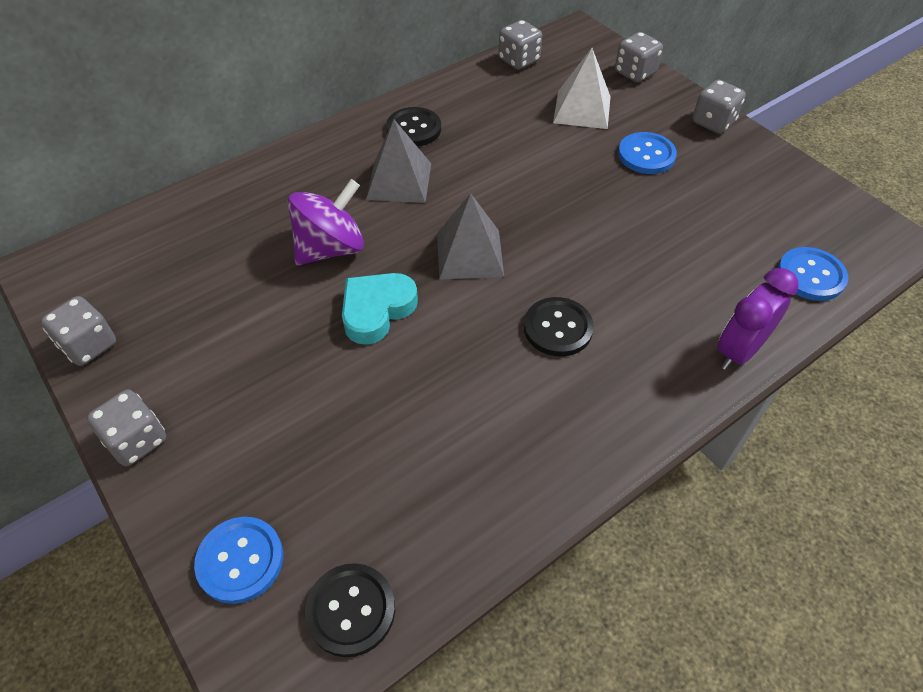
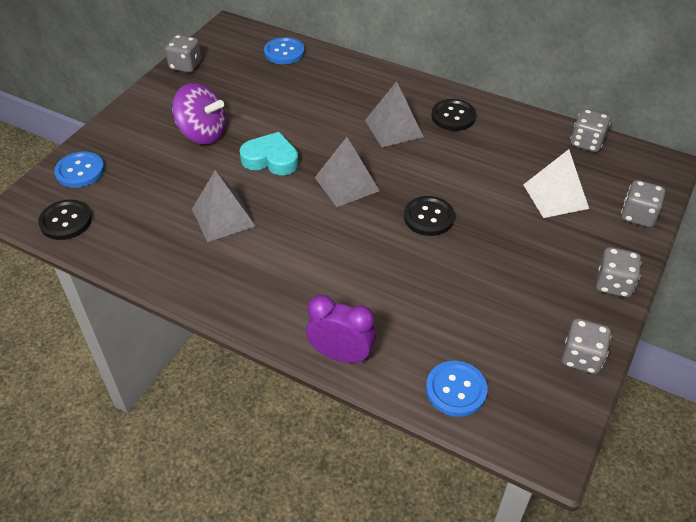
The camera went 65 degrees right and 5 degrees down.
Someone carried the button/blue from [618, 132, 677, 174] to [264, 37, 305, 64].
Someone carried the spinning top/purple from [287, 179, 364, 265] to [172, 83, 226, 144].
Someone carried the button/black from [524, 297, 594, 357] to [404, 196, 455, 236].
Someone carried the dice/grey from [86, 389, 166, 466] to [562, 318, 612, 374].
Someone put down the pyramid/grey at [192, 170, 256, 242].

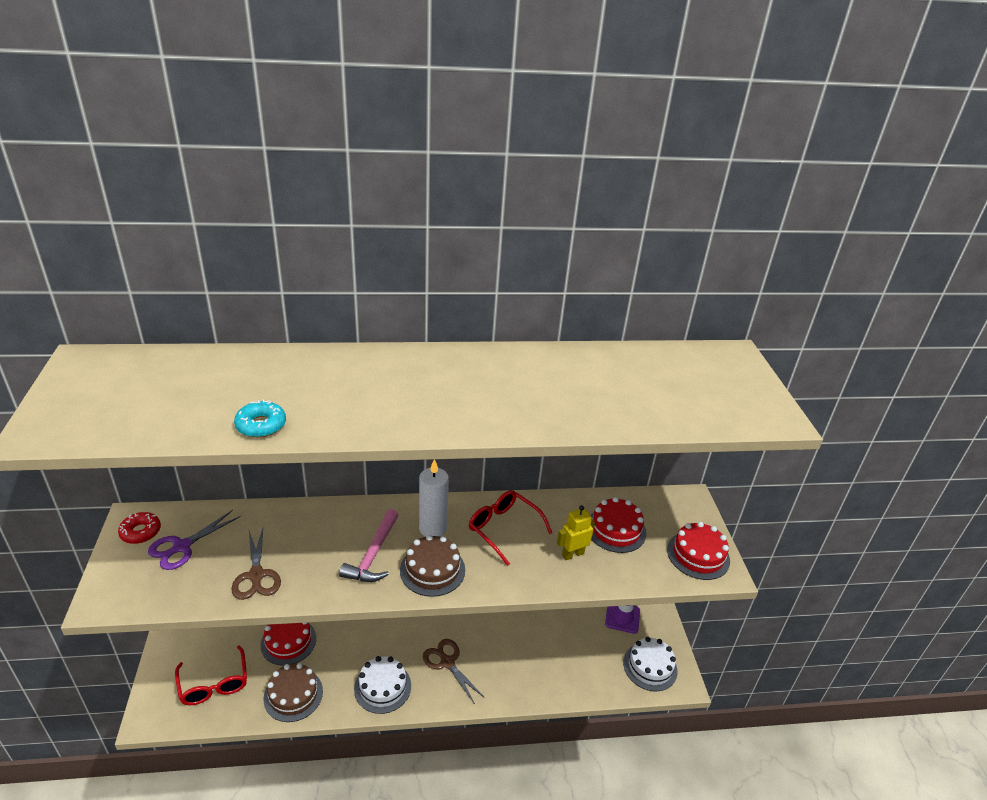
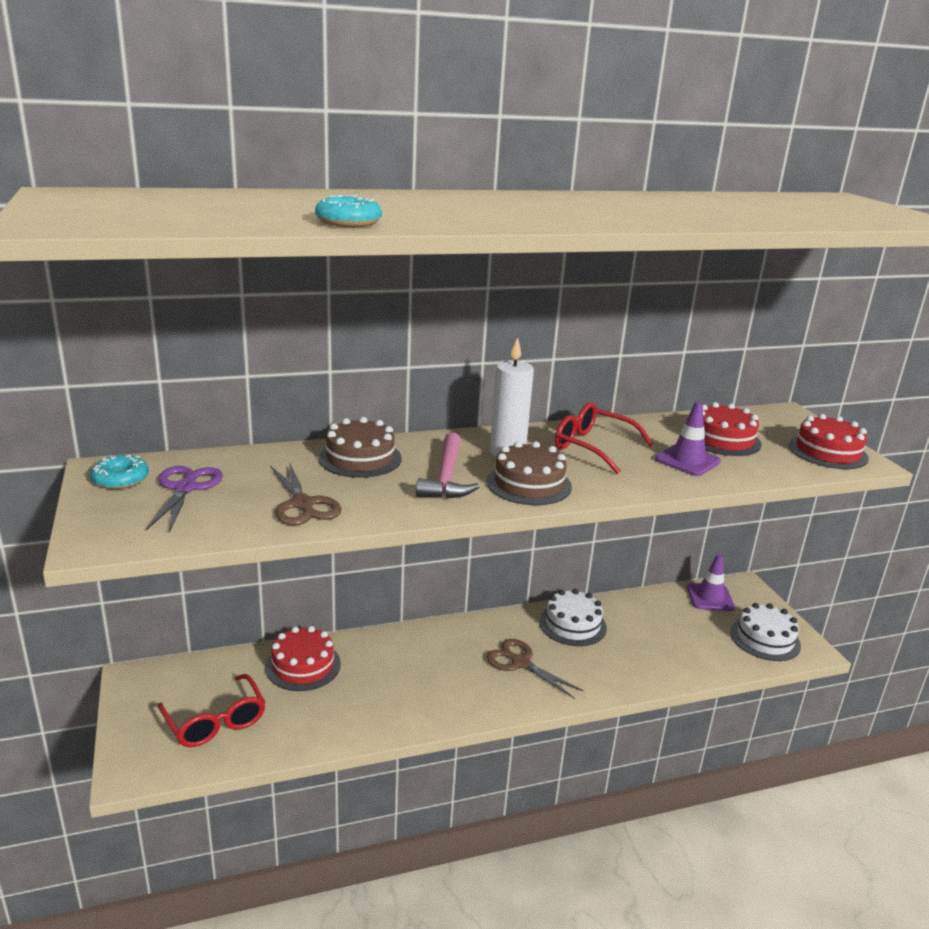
The camera went 10 degrees left and 10 degrees down.
Someone swapped the robot/yellow at [557, 505, 595, 560] for the traffic cone/purple at [655, 401, 721, 476].
Someone rotated the scissors/purple at [148, 510, 241, 570] by 150 degrees clockwise.
Someone repainted the donut/red at [118, 512, 161, 544], which became the donut/turquoise at [90, 455, 149, 489].
Someone carried the cake/white from [354, 656, 411, 714] to [539, 589, 607, 646].
Someone carried the cake/brown from [264, 663, 323, 722] to [319, 417, 402, 478].

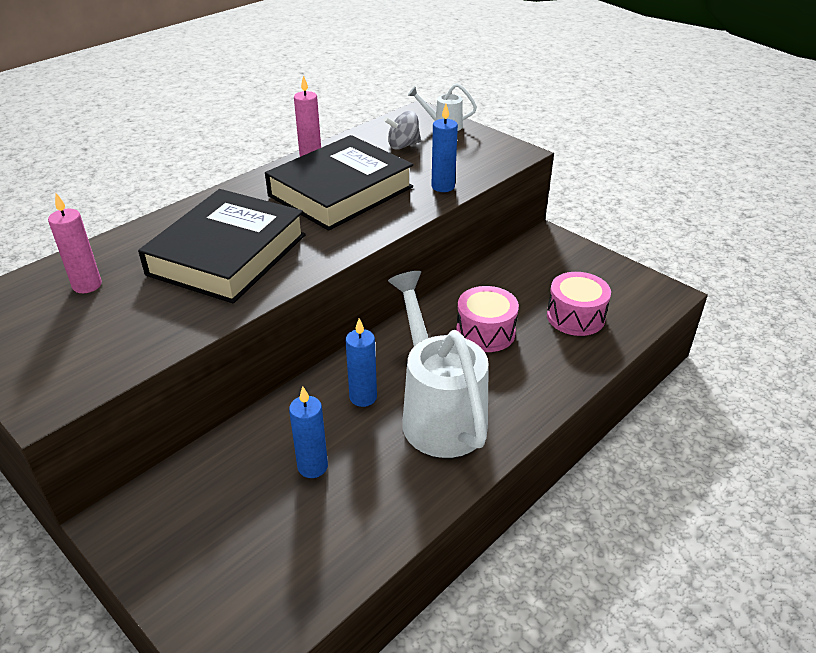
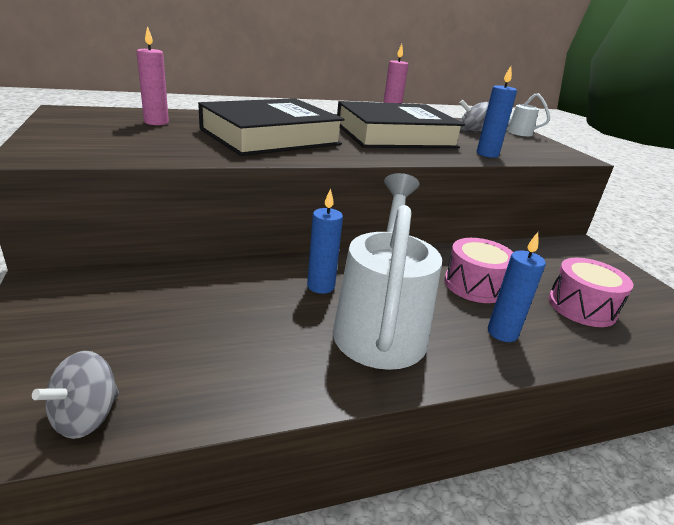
The camera went 25 degrees right and 10 degrees down.
Someone carried the candle/blue from [289, 386, 328, 478] to [488, 232, 546, 342].
Someone put down the spinning top/grey at [32, 351, 119, 439].

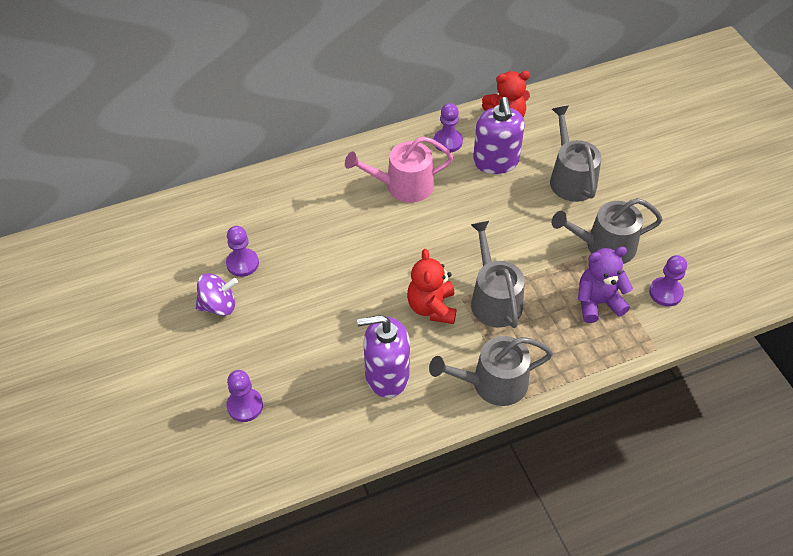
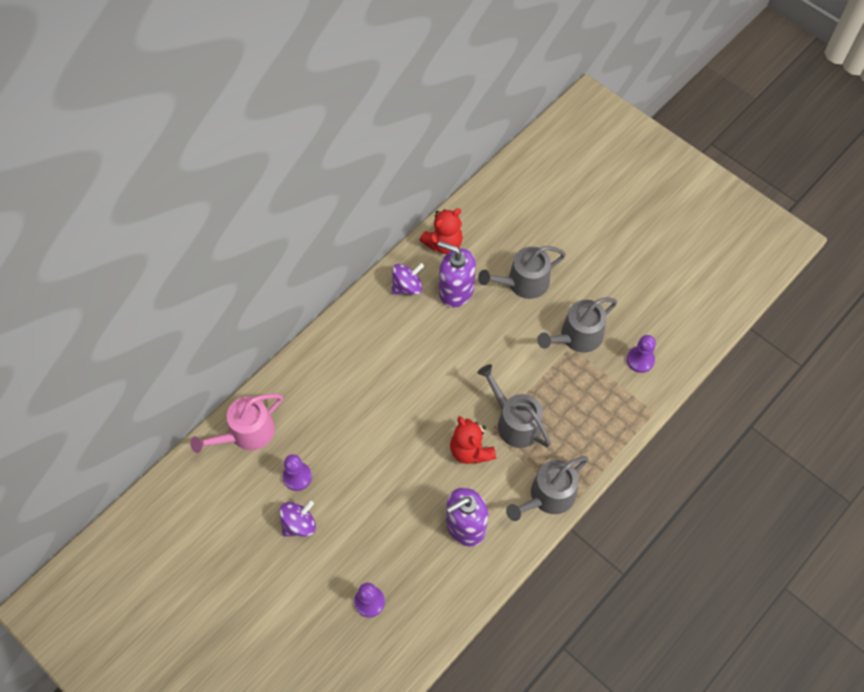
The camera went 25 degrees left and 10 degrees up.
Someone rotated the soap dispenser/purple at [473, 97, 525, 174] by 150 degrees clockwise.
Someone swapped the pawn/purple at [434, 103, 463, 152] for the spinning top/purple at [391, 263, 424, 295].
Someone rotated the watering can/grey at [550, 106, 601, 202] by 75 degrees counterclockwise.
Someone carried the watering can/pink from [345, 136, 453, 203] to [190, 394, 283, 453].
Someone took away the teddy bear/purple at [578, 247, 633, 323].

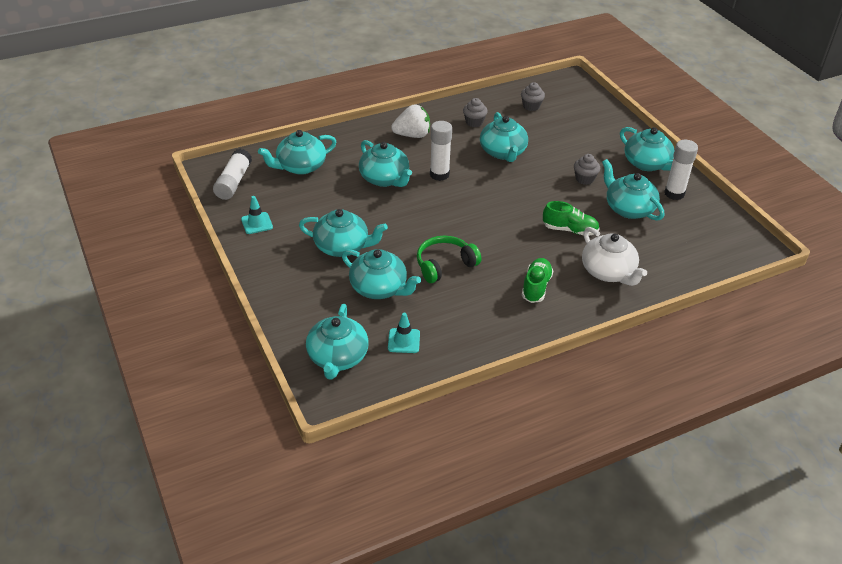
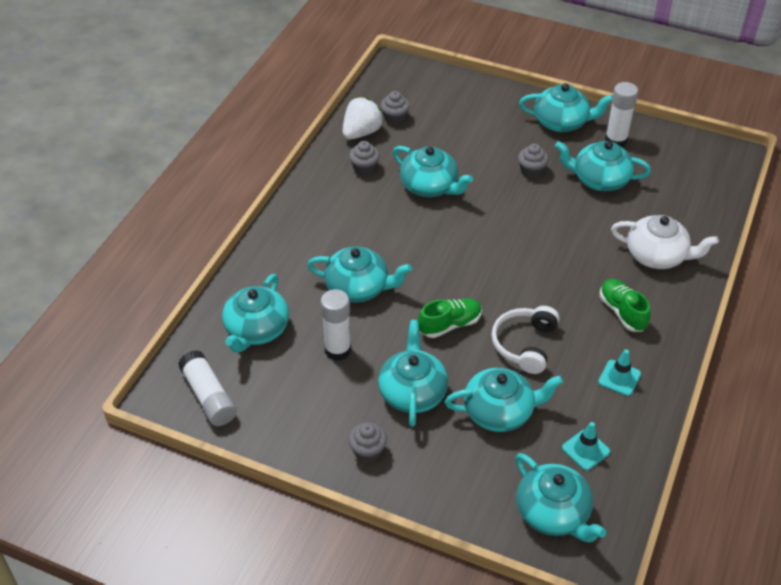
The camera went 40 degrees left and 5 degrees up.
Someone carried the strawberry/white from [391, 105, 430, 138] to [343, 97, 384, 140].
Someone carried the glue stick/white from [430, 121, 452, 181] to [320, 289, 351, 361].
Someone carried the traffic cone/turquoise from [241, 196, 273, 234] to [598, 349, 641, 396].
Someone carried the shoe/green from [543, 201, 600, 236] to [418, 298, 482, 338].
Someone rotated the teapot/turquoise at [299, 209, 388, 257] by 60 degrees counterclockwise.
Someone repainted the headphones/green at [417, 236, 481, 283], which became the headphones/white at [491, 306, 559, 374].
Someone put down the cupcake/grey at [348, 422, 387, 462].

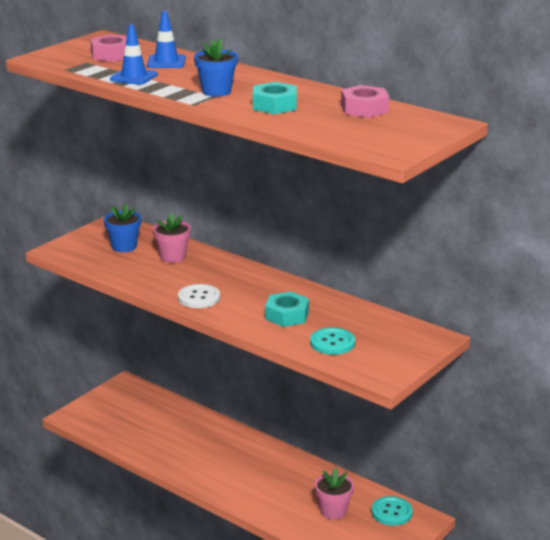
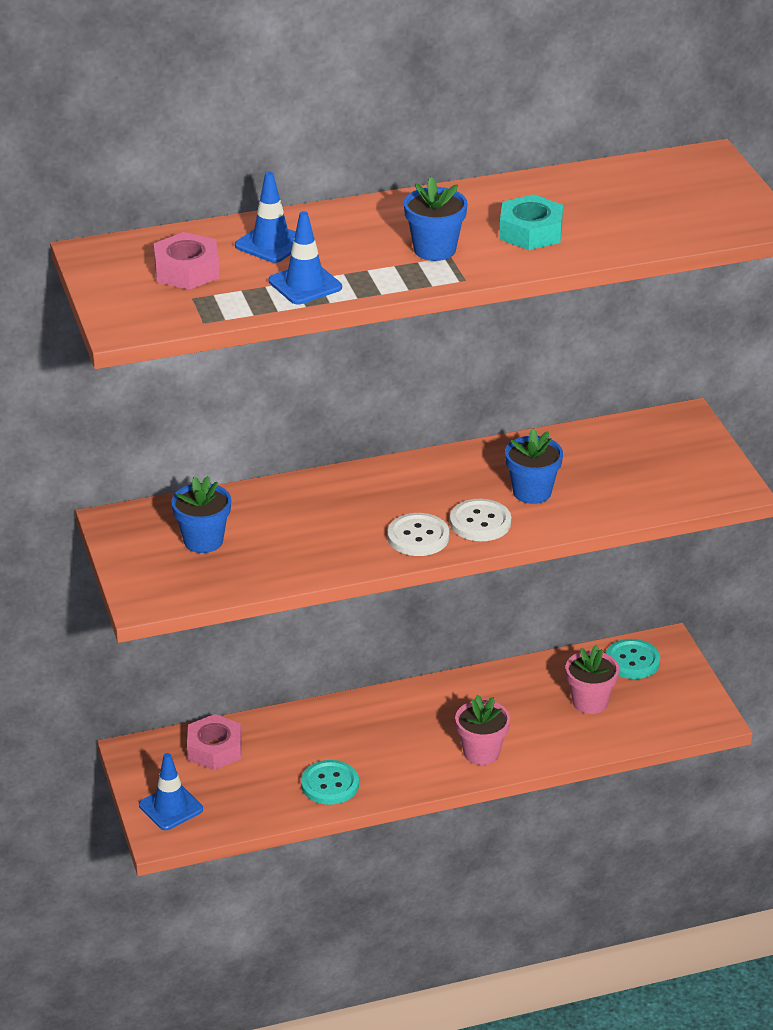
The camera went 55 degrees left and 10 degrees up.
Someone carried the nut/pink from [341, 85, 389, 118] to [187, 714, 242, 770].
Someone carried the flower pot/pink from [153, 212, 191, 263] to [455, 695, 510, 765].
Someone swapped the nut/turquoise at [265, 291, 309, 327] for the flower pot/blue at [505, 428, 563, 504].
Someone carried the button/turquoise from [310, 327, 355, 355] to [301, 760, 359, 805].
Someone put down the button/white at [450, 499, 511, 541].
Someone put down the traffic cone/blue at [139, 753, 203, 830].

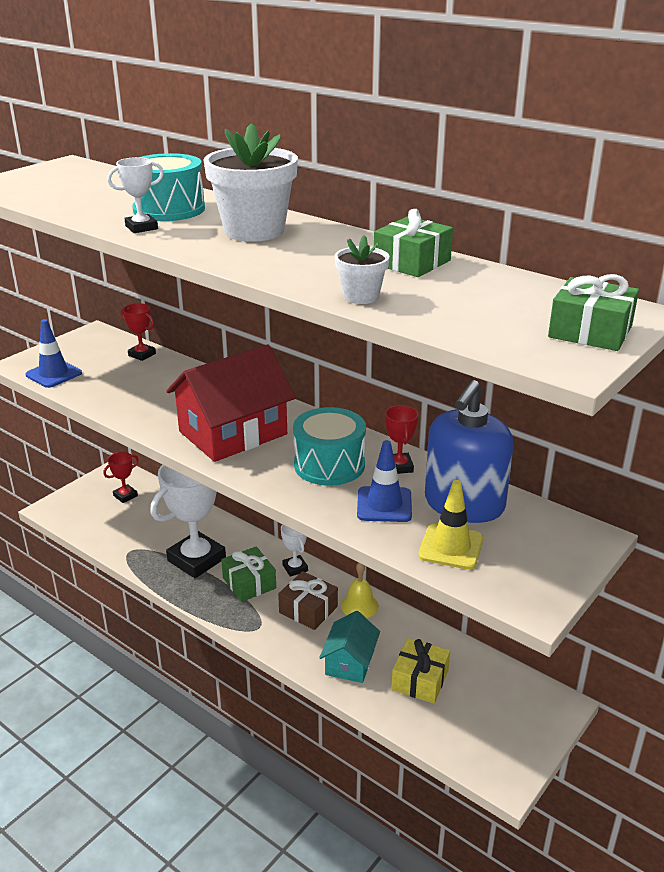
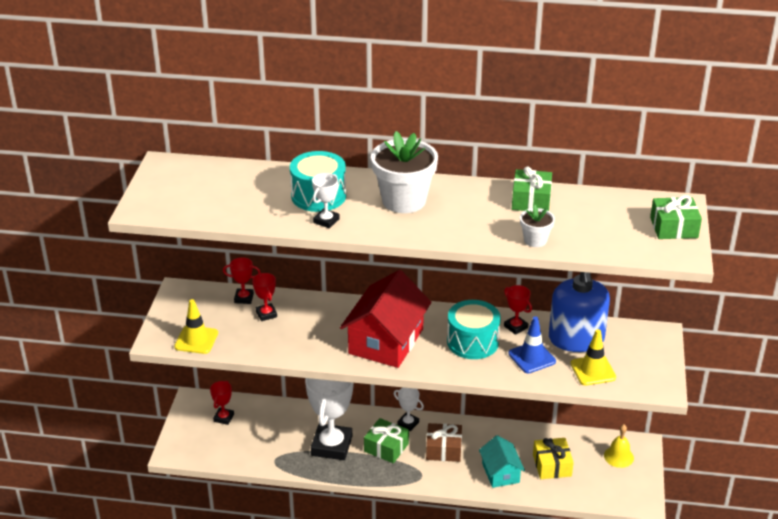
The camera went 30 degrees left and 5 degrees up.
Someone repainted the traffic cone/blue at [25, 319, 82, 388], which became the traffic cone/yellow at [174, 299, 218, 354].
Someone carried the bell/yellow from [341, 563, 379, 618] to [604, 424, 634, 468].
Someone put down the trophy/red at [252, 273, 277, 321].

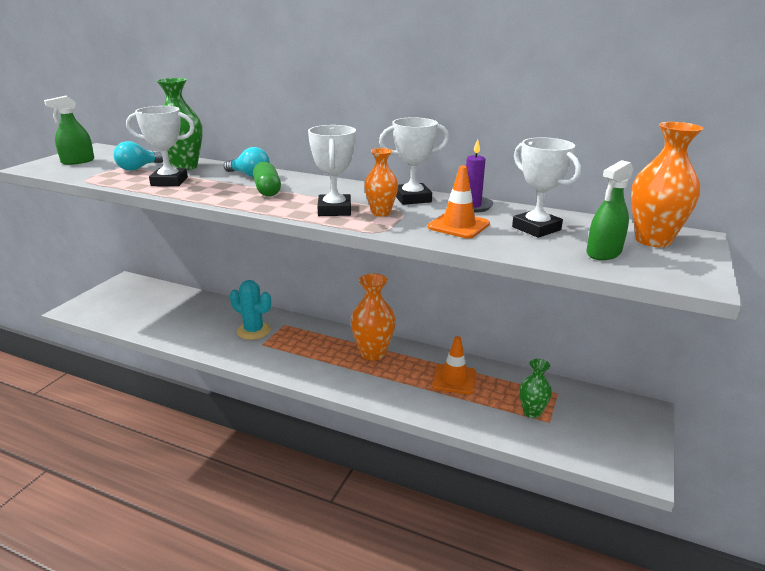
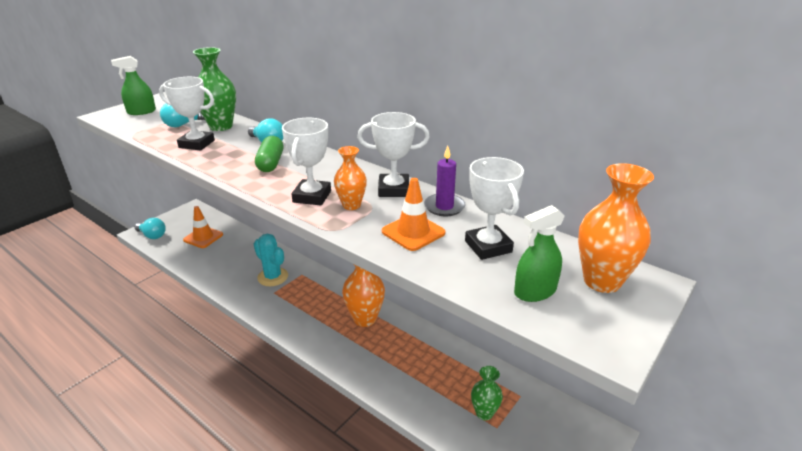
The camera went 15 degrees right and 5 degrees up.
Someone carried the traffic cone/orange from [432, 336, 476, 394] to [183, 206, 223, 248].
Someone put down the light bulb/turquoise at [135, 218, 166, 239].

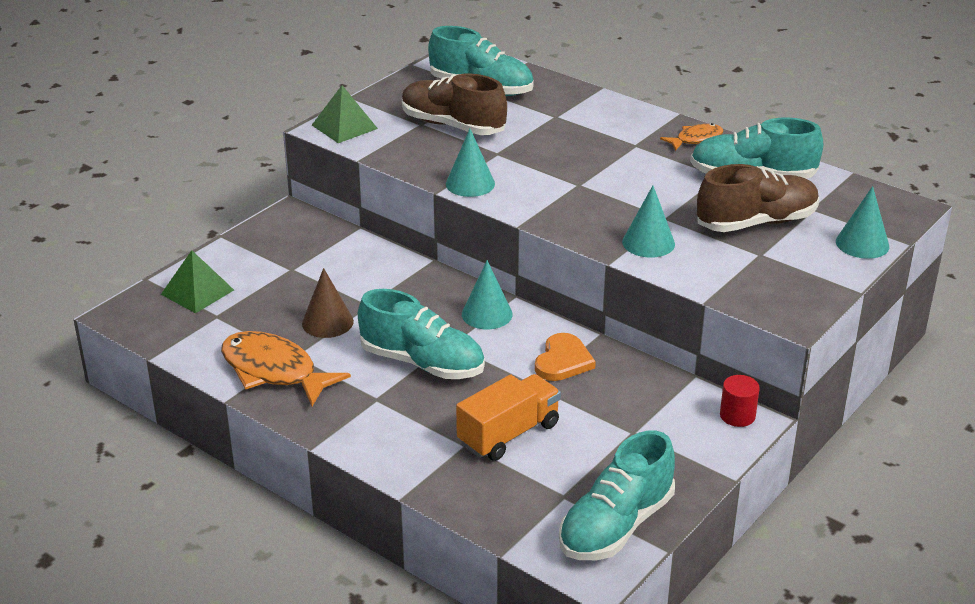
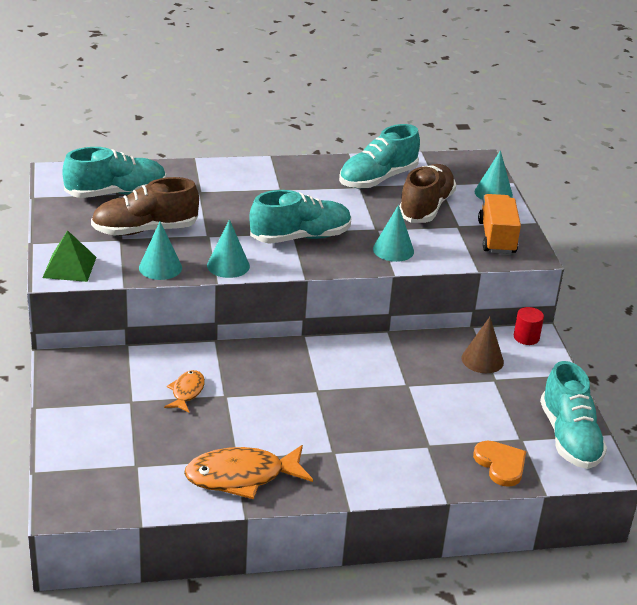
The camera went 50 degrees left and 0 degrees up.
Someone carried the fish/orange from [660, 123, 723, 151] to [164, 370, 205, 413].
Someone took away the pyramid/green at [161, 250, 234, 313].
Someone carried the cone/turquoise from [462, 260, 513, 329] to [139, 222, 182, 280].
Someone carried the cone/brown from [302, 268, 354, 338] to [462, 317, 504, 373].
Someone carried the shoe/turquoise from [358, 289, 485, 379] to [249, 190, 352, 244].
Someone carried the heart/orange from [535, 333, 596, 381] to [473, 441, 526, 487].
Someone carried the truck/orange from [456, 374, 561, 461] to [478, 194, 521, 254].

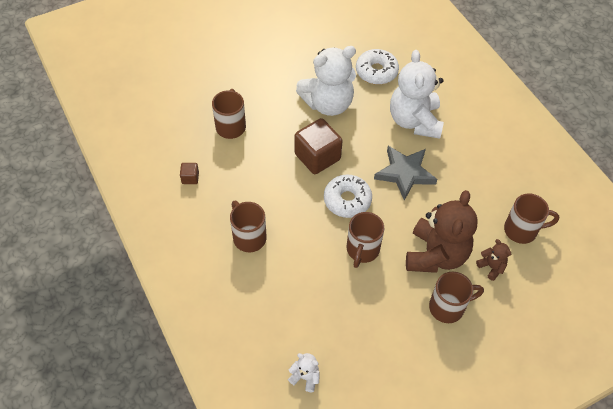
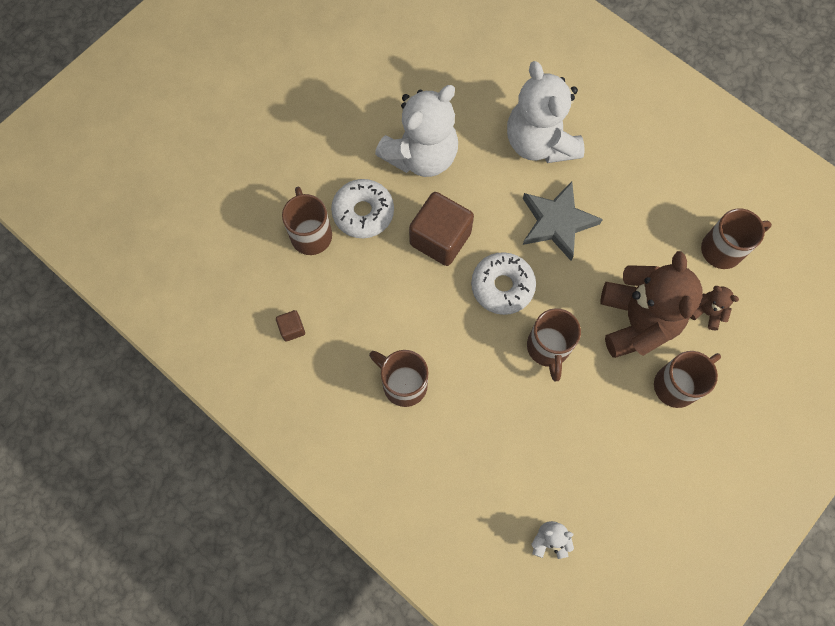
The camera went 20 degrees left and 15 degrees up.
Someone carried the donut/white from [356, 49, 399, 85] to [331, 179, 394, 238].

